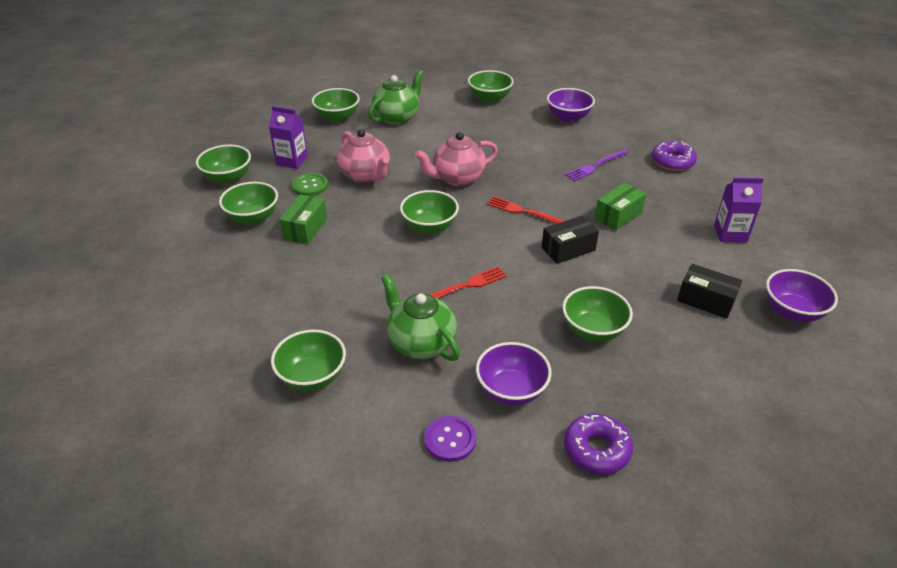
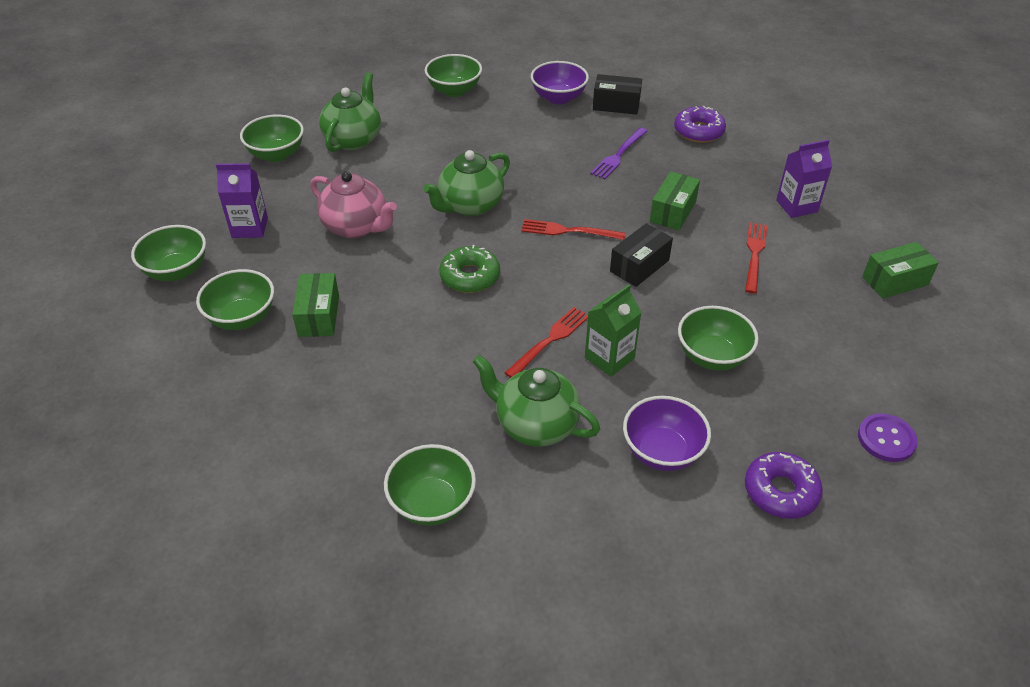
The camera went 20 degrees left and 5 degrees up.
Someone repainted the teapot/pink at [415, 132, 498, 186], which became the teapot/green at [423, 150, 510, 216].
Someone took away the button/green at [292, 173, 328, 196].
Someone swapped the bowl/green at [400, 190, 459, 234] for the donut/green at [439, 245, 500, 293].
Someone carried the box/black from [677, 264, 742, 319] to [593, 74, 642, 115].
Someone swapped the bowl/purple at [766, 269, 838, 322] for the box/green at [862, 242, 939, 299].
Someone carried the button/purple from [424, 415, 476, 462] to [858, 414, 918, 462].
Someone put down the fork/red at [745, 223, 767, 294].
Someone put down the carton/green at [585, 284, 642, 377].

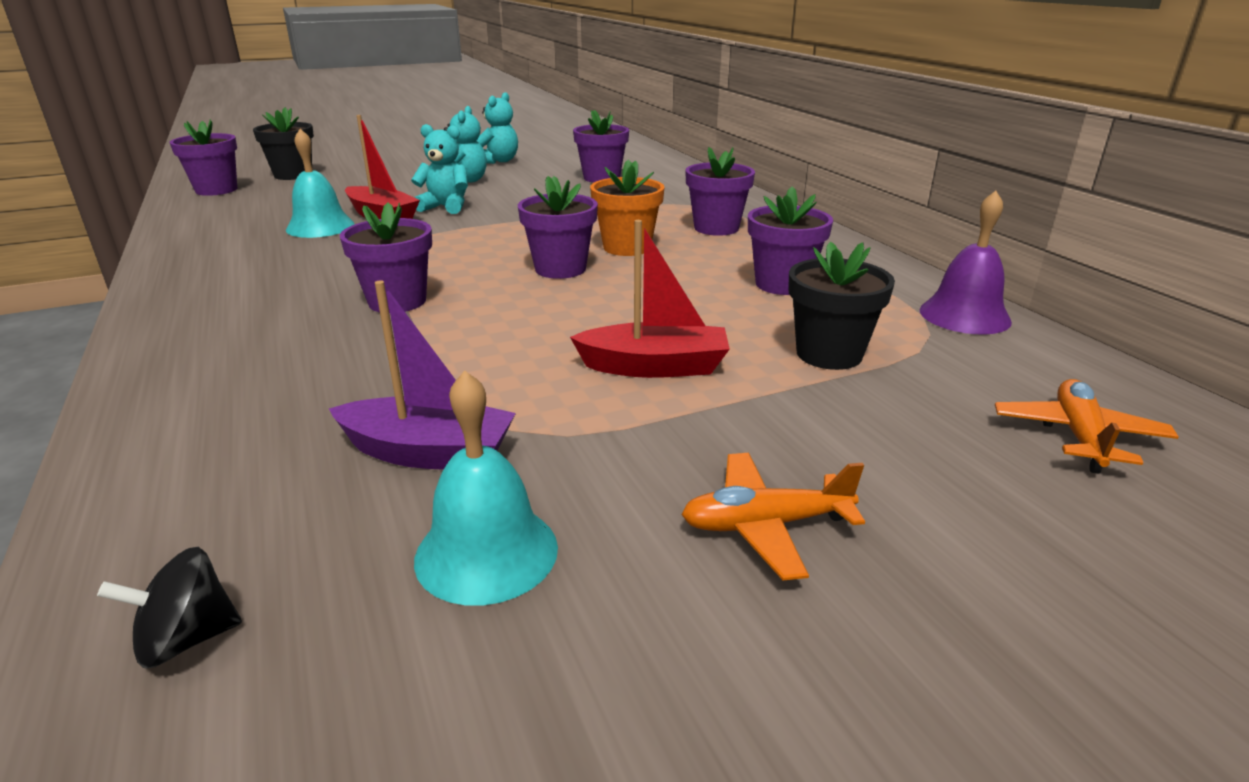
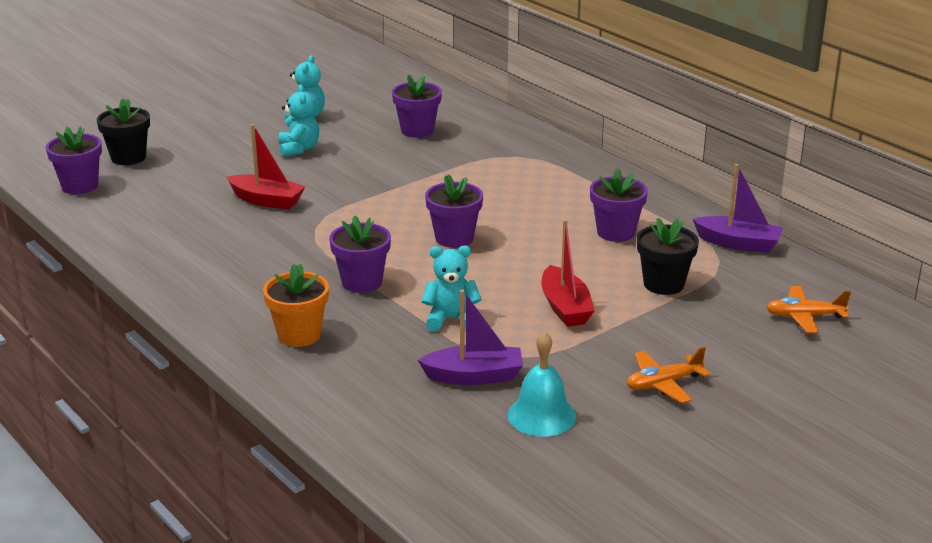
The camera went 15 degrees left and 0 degrees up.
Someone carried the teddy bear/turquoise from [411, 124, 468, 214] to [421, 246, 482, 332].
Someone took away the bell/turquoise at [286, 129, 354, 238].
Someone took away the flower pot/purple at [685, 147, 755, 236].
Someone carried the flower pot/orange from [590, 159, 664, 256] to [263, 264, 329, 347].
Someone swapped the bell/purple at [920, 191, 1012, 335] for the boat/purple at [693, 164, 783, 253].
Someone rotated the boat/red at [570, 220, 730, 378] by 90 degrees clockwise.
Someone rotated the plane/orange at [995, 379, 1179, 474] by 90 degrees counterclockwise.
Someone took away the spinning top/black at [97, 547, 242, 669].

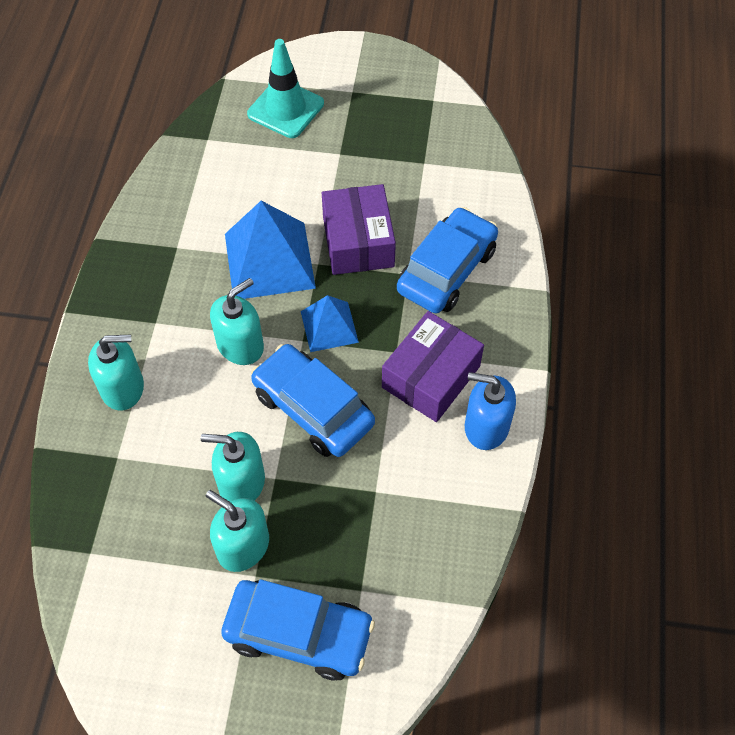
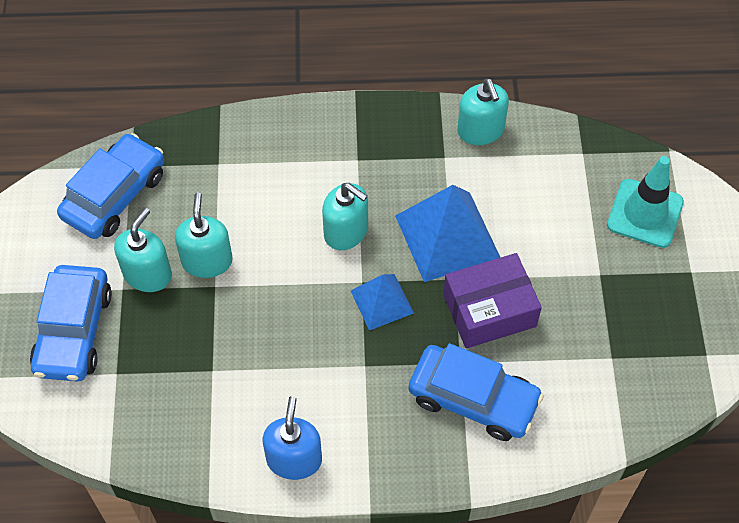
The camera went 80 degrees right and 0 degrees up.
Someone took away the box/purple at [382, 311, 484, 422].
Someone carried the soap dispenser/turquoise from [88, 335, 144, 410] to [457, 79, 509, 145].
Someone carried the car/blue from [251, 344, 375, 457] to [57, 133, 164, 239].

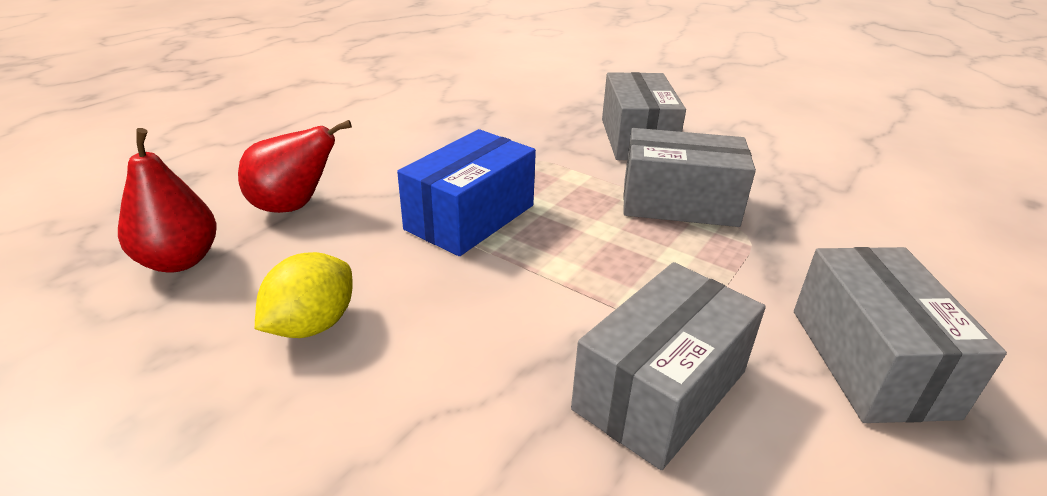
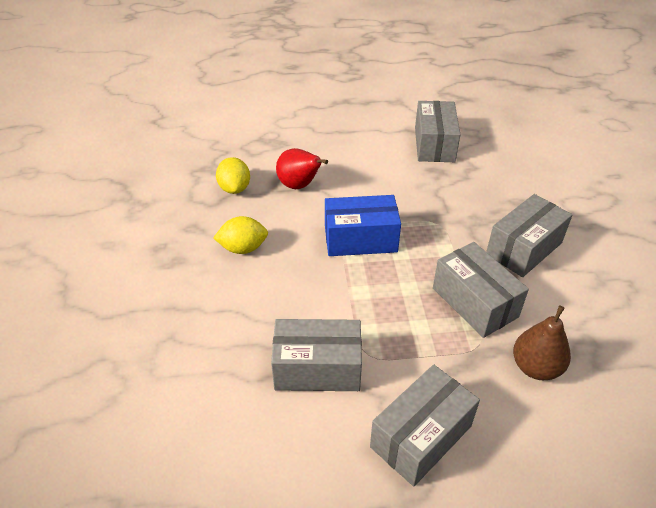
The camera went 50 degrees right and 10 degrees up.
Someone swapped the pear/red at [118, 128, 217, 273] for the lemon/yellow at [216, 157, 250, 194].
Someone put down the box/grey at [415, 101, 460, 162].
Someone put down the pear/brown at [513, 305, 571, 380].

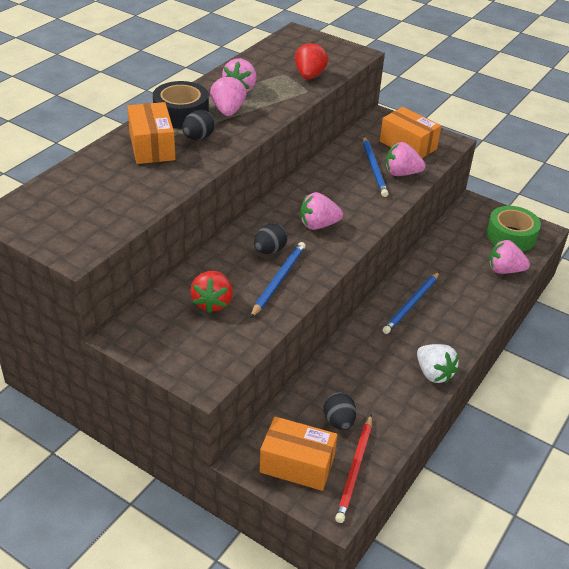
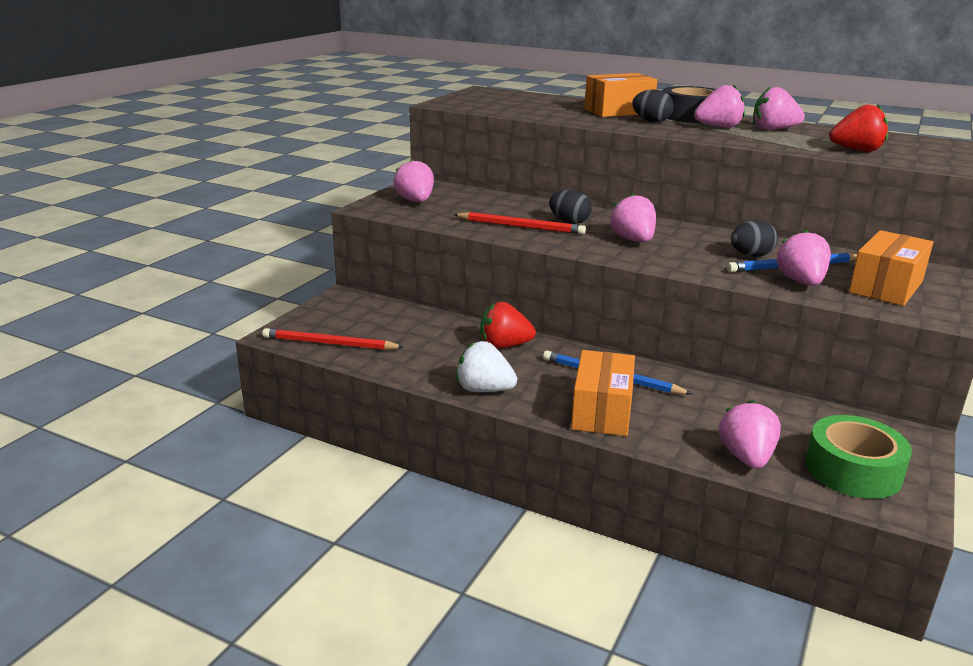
The camera went 85 degrees right and 15 degrees down.
Someone repainted the pencil/blue at [250, 242, 306, 318], which became the pencil/red at [453, 212, 586, 234].
Someone carried the strawberry/red from [190, 271, 233, 313] to [480, 302, 536, 349].
Someone rotated the strawberry/white at [417, 344, 459, 383] by 60 degrees clockwise.
Someone carried the egg/black from [324, 392, 356, 430] to [731, 220, 778, 257].
Someone carried the box/orange from [259, 416, 337, 491] to [571, 350, 635, 436].
Someone put down the strawberry/pink at [393, 159, 434, 202].

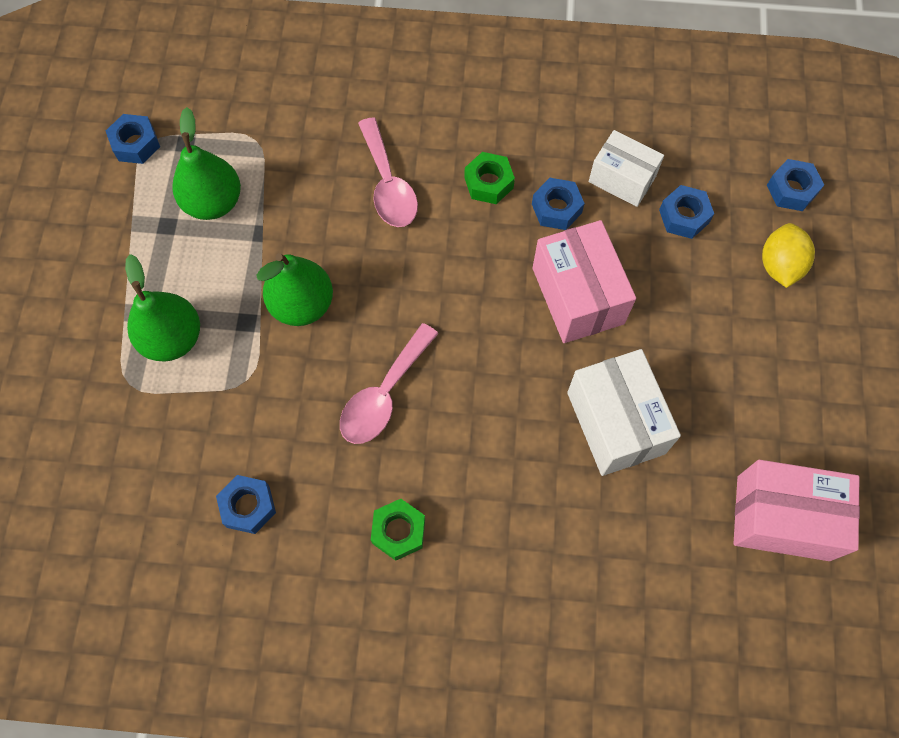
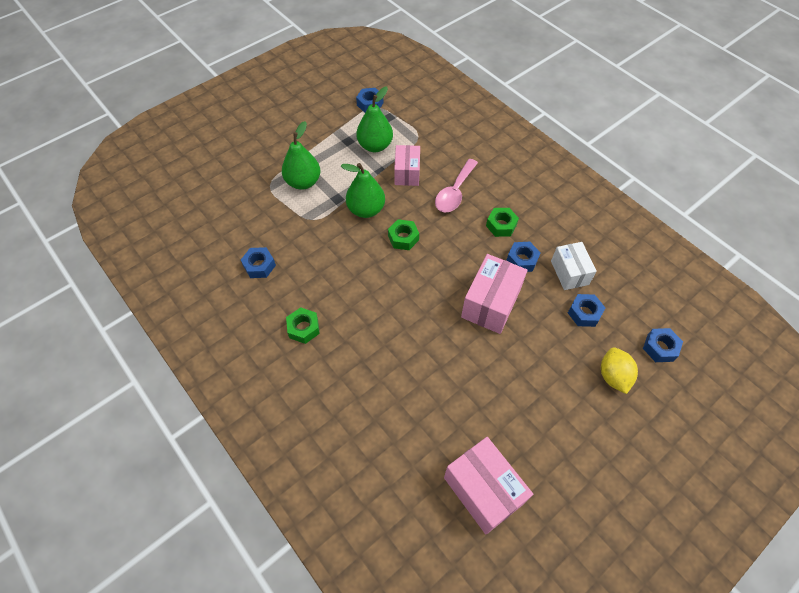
The camera went 45 degrees right and 10 degrees down.
Someone rotated the lemon/yellow at [762, 223, 815, 288] by 60 degrees counterclockwise.
Someone took away the spoon/pink at [340, 323, 439, 444].
Someone took away the box/white at [567, 349, 681, 476].
Someone put down the box/pink at [394, 145, 420, 186].
Someone put down the nut/green at [388, 219, 419, 250].

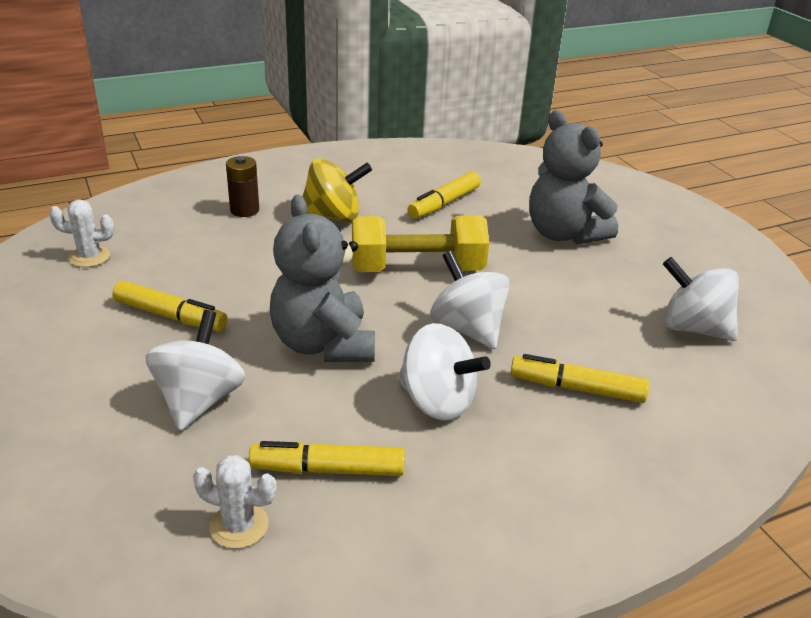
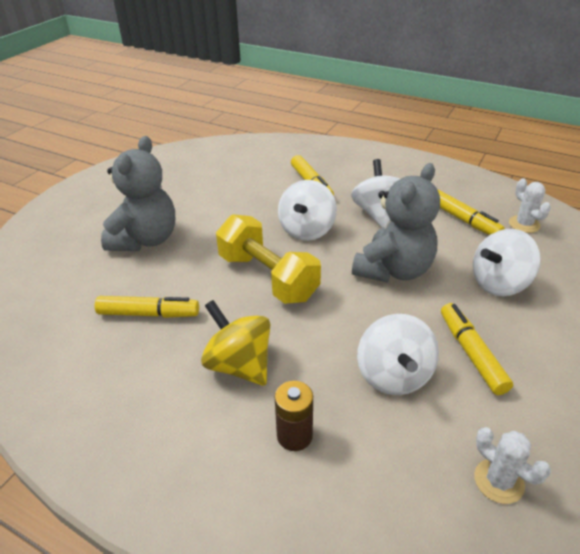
The camera went 125 degrees left and 5 degrees up.
Someone carried the spinning top/white from [663, 257, 739, 341] to [357, 314, 439, 395].

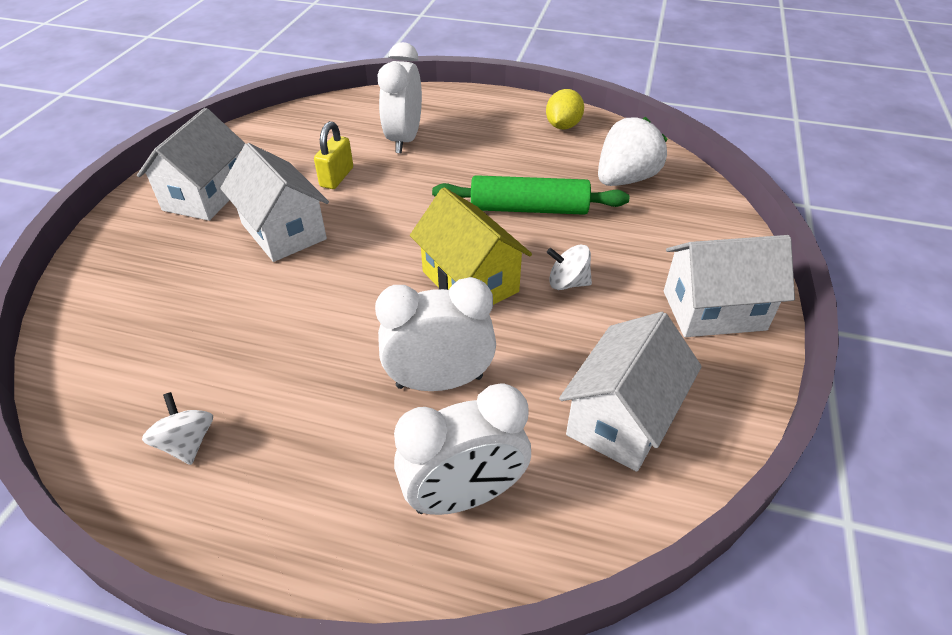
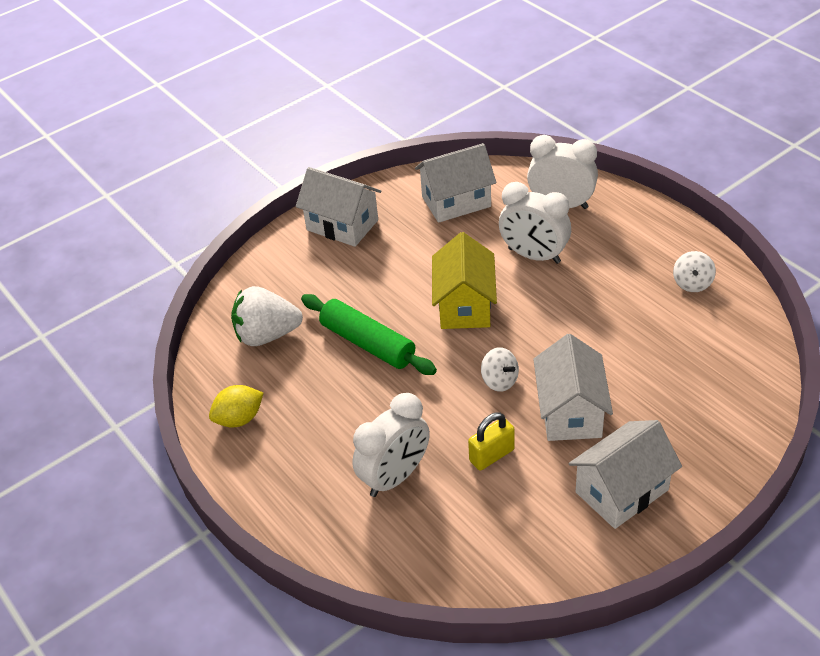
The camera went 140 degrees left and 0 degrees up.
Someone carried the spinning top/white from [547, 244, 592, 290] to [481, 348, 519, 392].

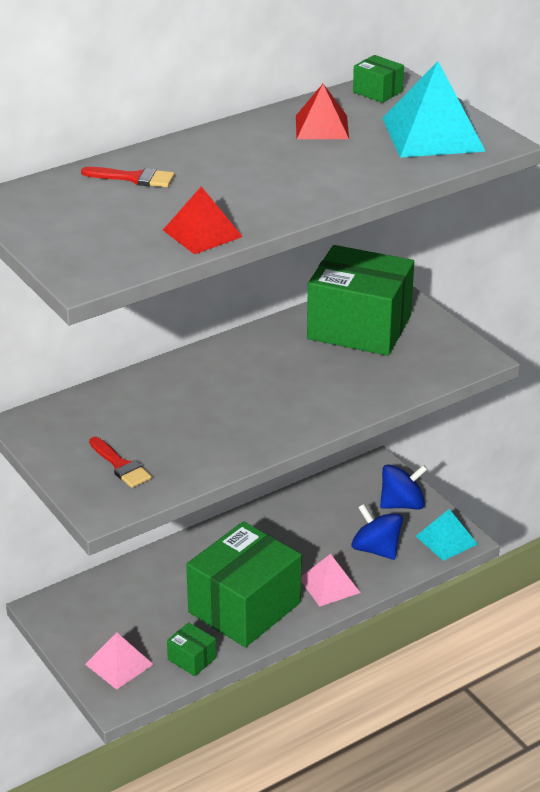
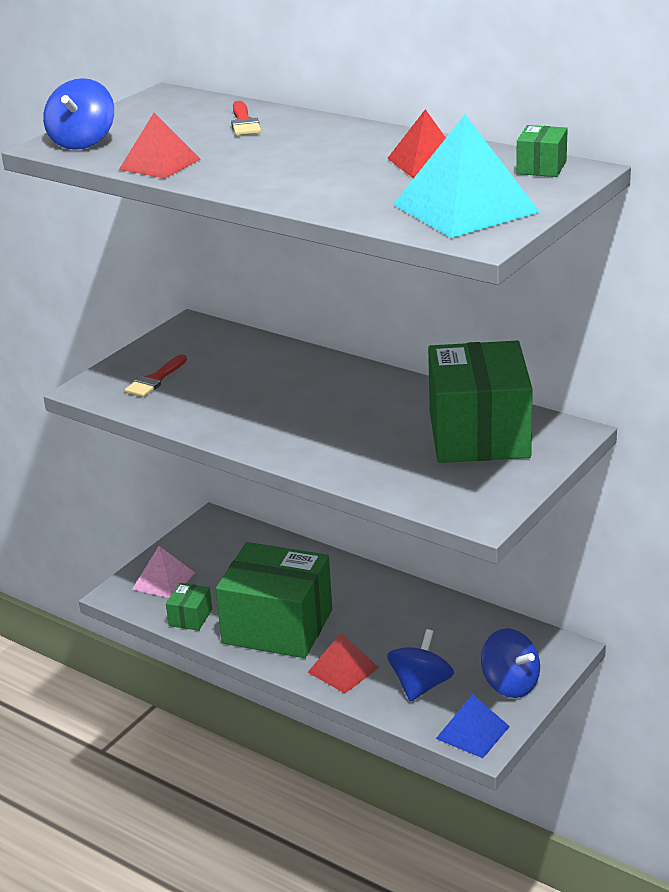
The camera went 70 degrees right and 5 degrees down.
Someone repainted the pyramid/turquoise at [416, 509, 478, 561], which became the pyramid/blue at [436, 694, 510, 758].
Someone repainted the pyramid/pink at [301, 554, 360, 607], which became the pyramid/red at [307, 633, 379, 693].
Someone put down the spinning top/blue at [43, 78, 114, 150].

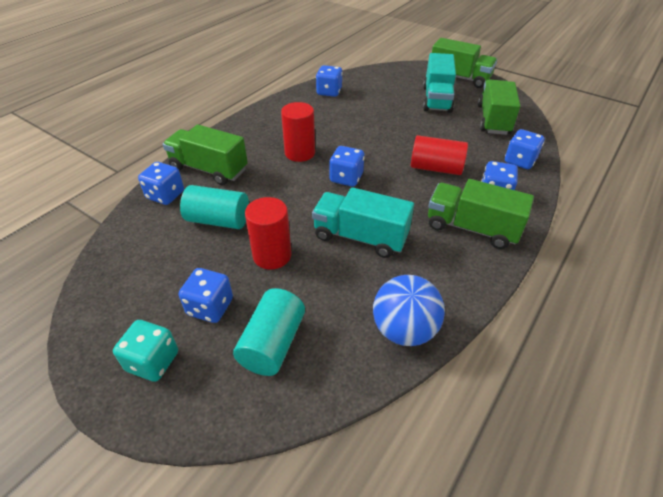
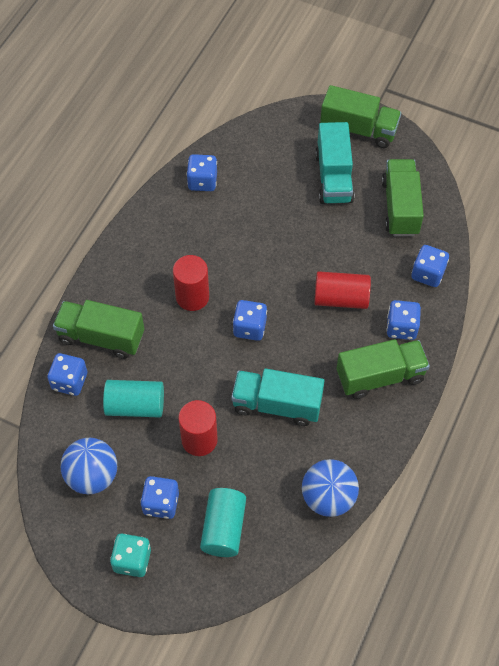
The camera went 10 degrees left and 15 degrees up.
Someone rotated the truck/green at [428, 179, 534, 249] by 150 degrees clockwise.
Someone put down the ball/blue at [61, 438, 117, 494].

